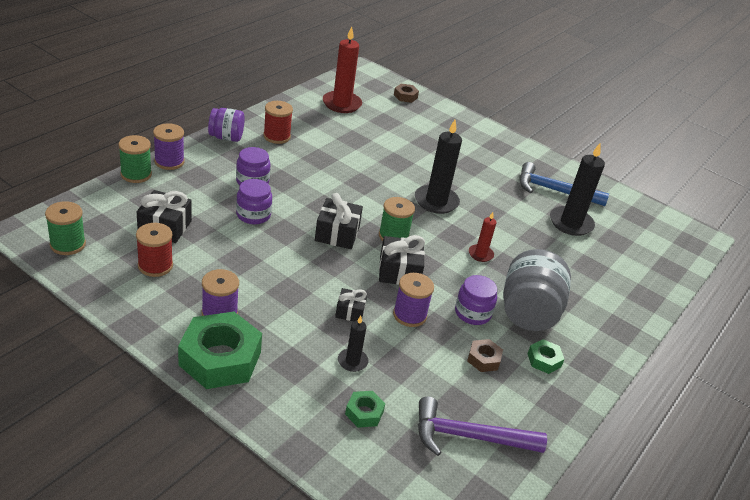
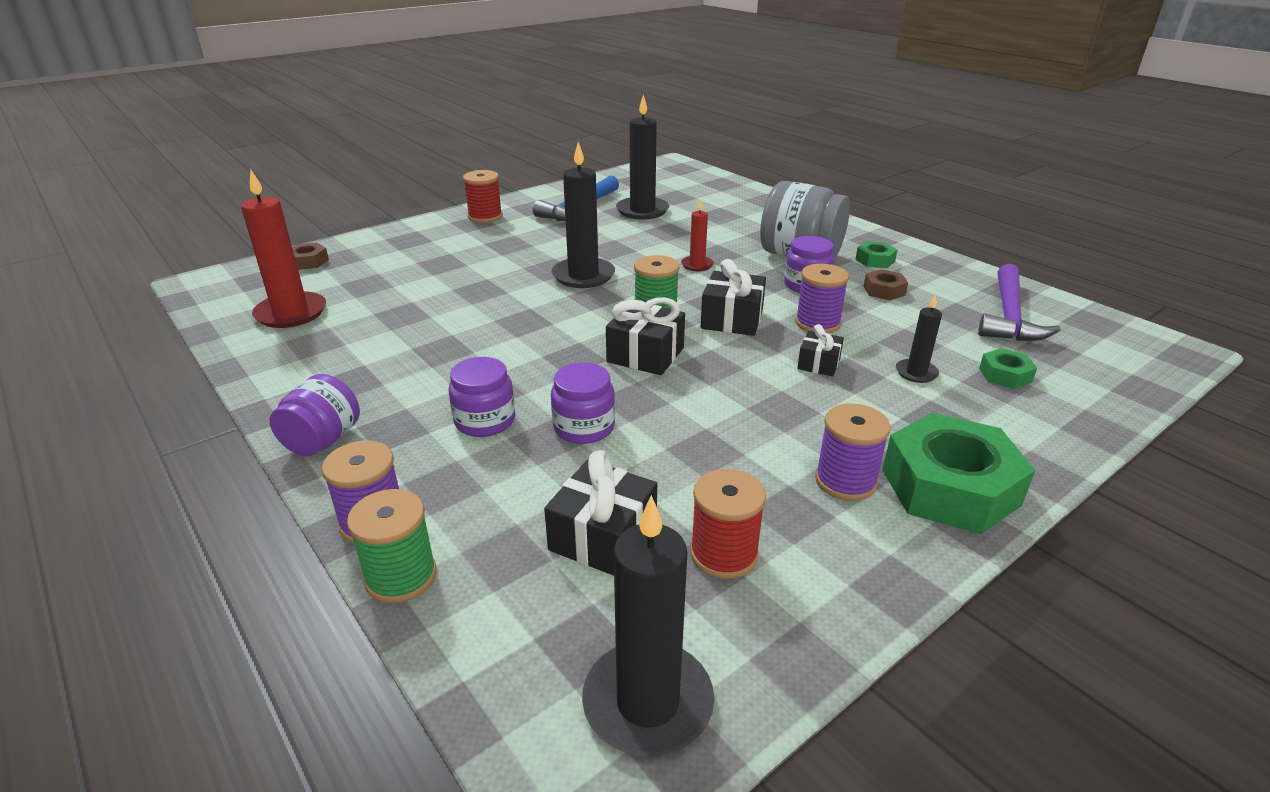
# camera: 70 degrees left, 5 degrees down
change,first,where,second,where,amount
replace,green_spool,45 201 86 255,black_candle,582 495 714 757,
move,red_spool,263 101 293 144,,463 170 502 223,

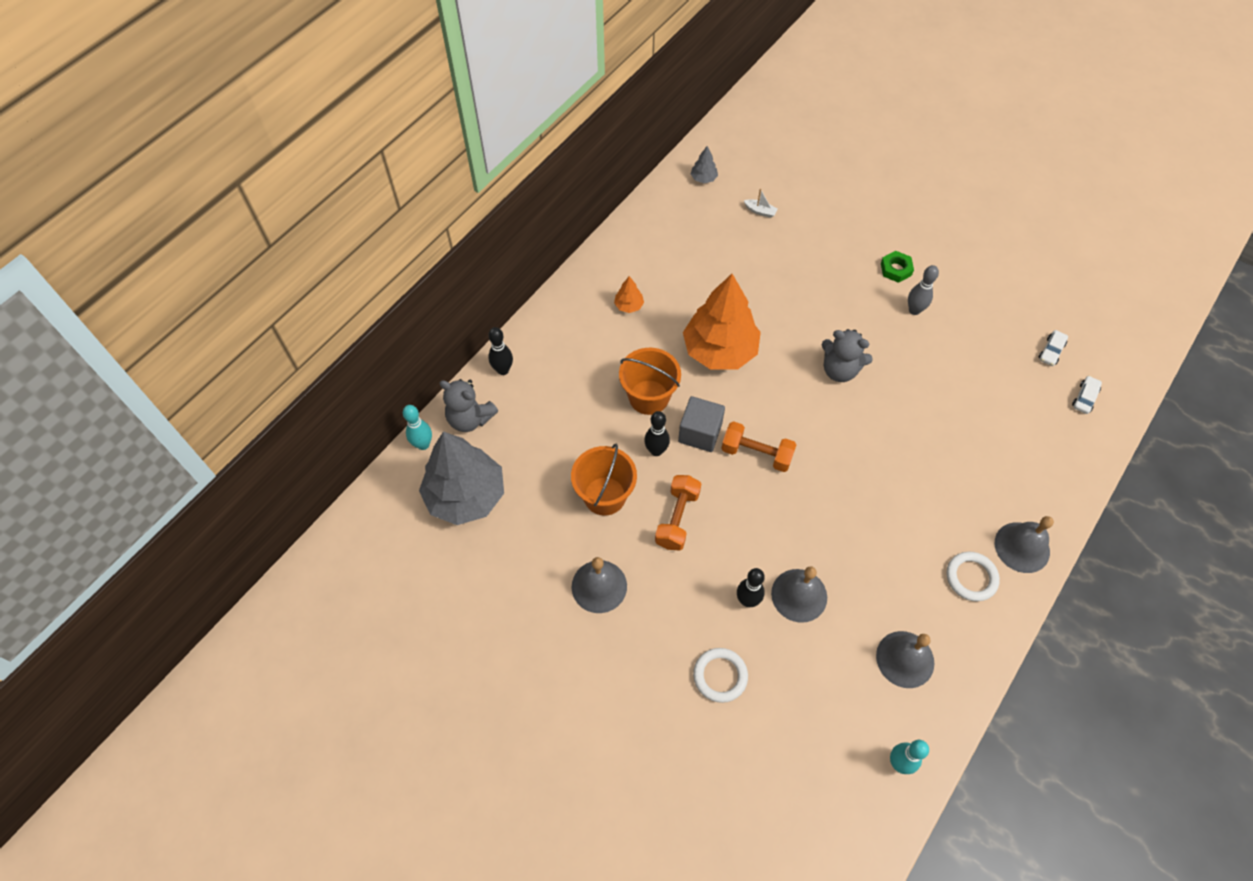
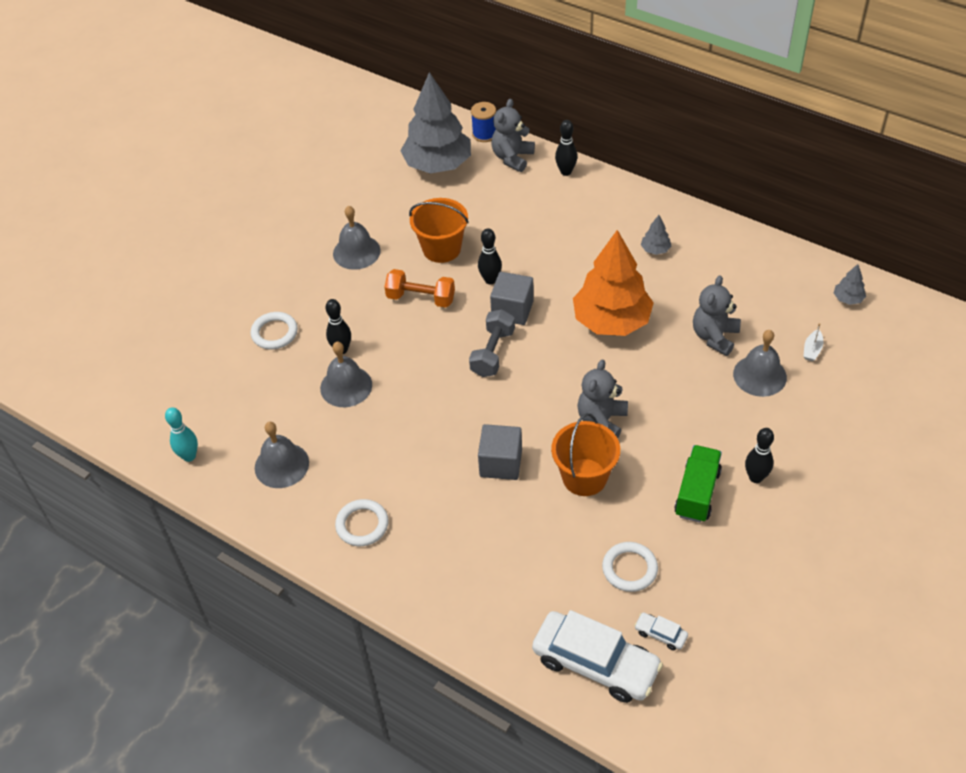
# camera: 90 degrees right, 10 degrees down
change,first,where,second,where,amount
replace,turquoise_bowling_pin,403 405 432 450,blue_spool,471 102 496 142,
recolor,orange_tree,614 276 644 313,grey_tree,641 215 671 255,
move,orange_bucket,619 348 681 415,,551 413 620 496,
recolor,orange_dumbbell,721 421 796 472,grey_dumbbell,469 309 515 377,
replace,green_nut,881 251 914 283,black_bowling_pin,745 428 774 483,
replace,grey_bowling_pin,908 265 939 315,green_truck,674 445 722 522,
move,grey_bell,995 516 1054 573,,733 330 787 397,
resize,white_car,1072 376 1102 414,,532 610 663 703,x2.38
insert,,,grey_cube,478 424 522 480,
insert,,,white_ring,602 542 658 592,
insert,,,grey_teddy_bear,693 275 741 356,

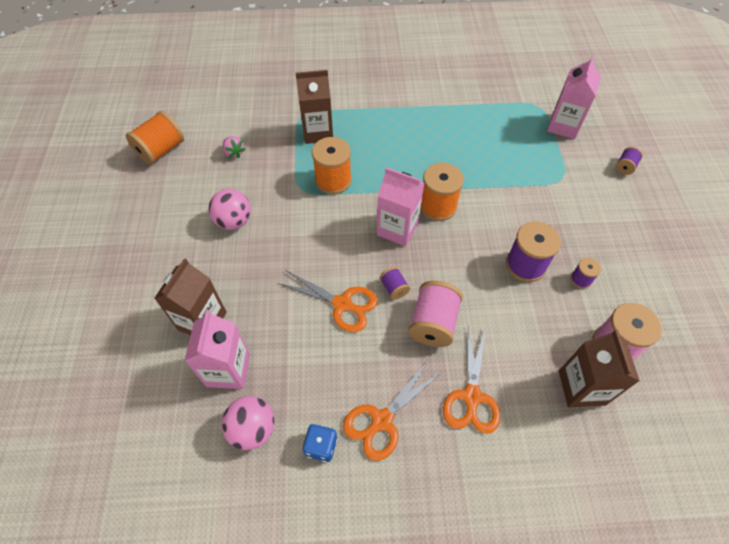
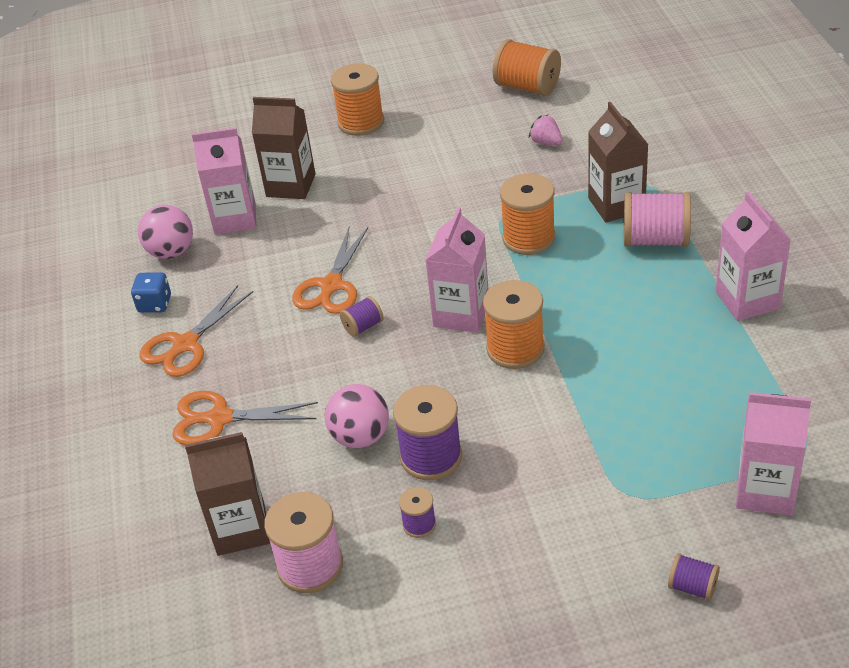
# camera: 85 degrees right, 15 degrees down
change,first,where,second,where,amount
move,pink_ball,209 189 251 230,,325 384 389 448,
rotate,pink_strawberry,222 136 246 158,,529 115 562 146,90 degrees clockwise
rotate,orange_scissors,343 361 440 461,,140 285 254 377,90 degrees counterclockwise
move,pink_spool,408 281 463 347,,624 192 691 247,
insert,,,orange_spool,331 63 384 136,
insert,,,pink_carton,716 191 791 321,

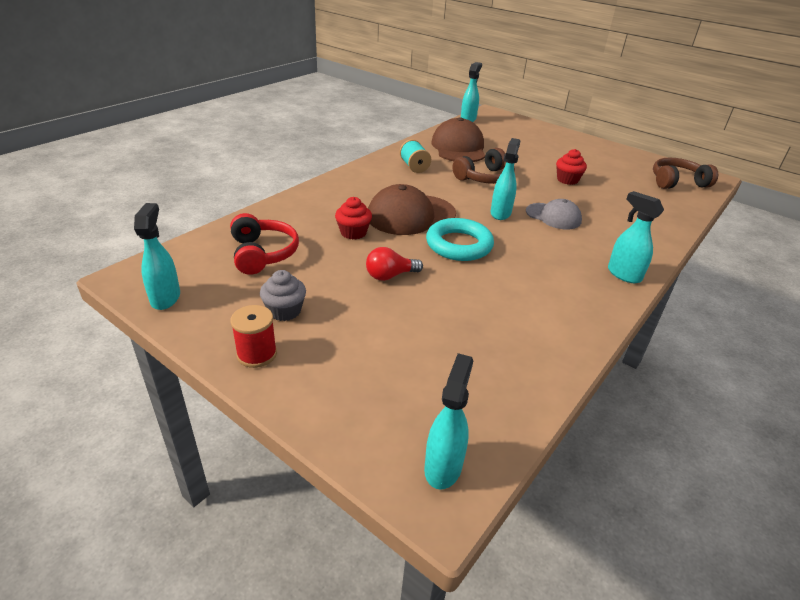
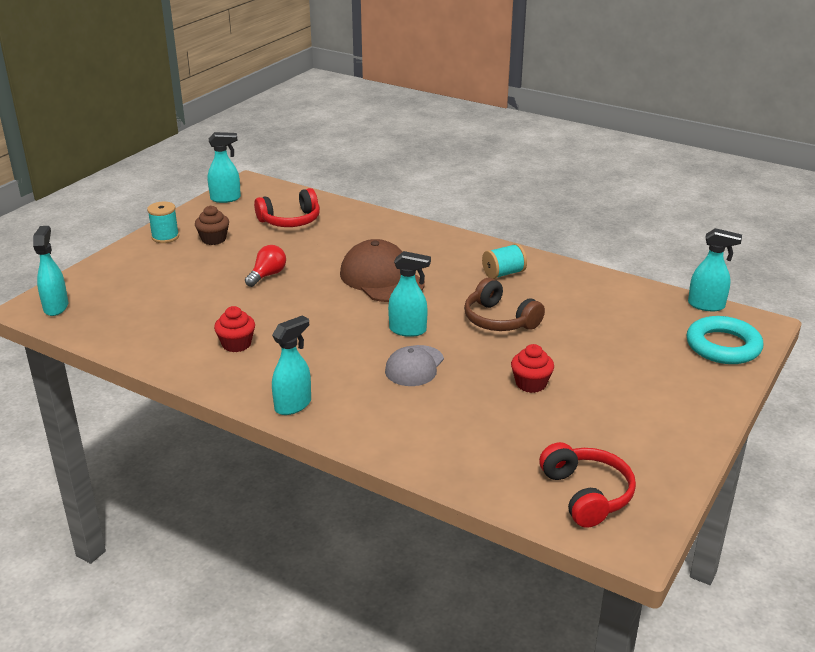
# camera: 85 degrees right, 5 degrees down
change,first,where,second,where,amount
recolor,red_spool,230 305 277 368,turquoise_spool,147 202 179 243,
recolor,grey_cupcake,260 270 306 321,brown_cupcake,195 206 229 245,
move,red_cupcake,335 197 372 239,,214 306 255 352,
rotate,red_light_bulb,366 247 423 281,,245 245 286 287,60 degrees clockwise
rotate,turquoise_spray_bottle,424 353 473 490,,33 226 68 316,105 degrees counterclockwise
move,turquoise_ring,426 218 494 261,,687 316 763 364,
delete,brown_cap,431 117 485 162,,,
recolor,brown_headphones,653 158 718 189,red_headphones,539 442 636 528,

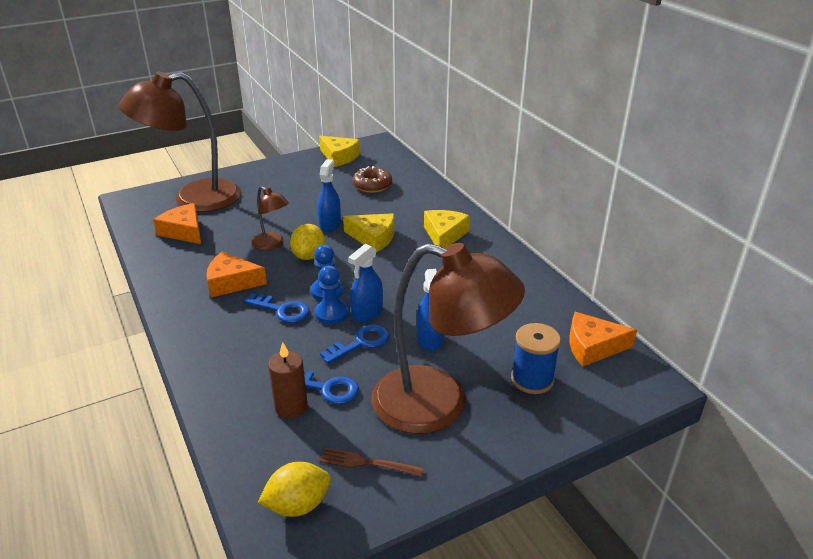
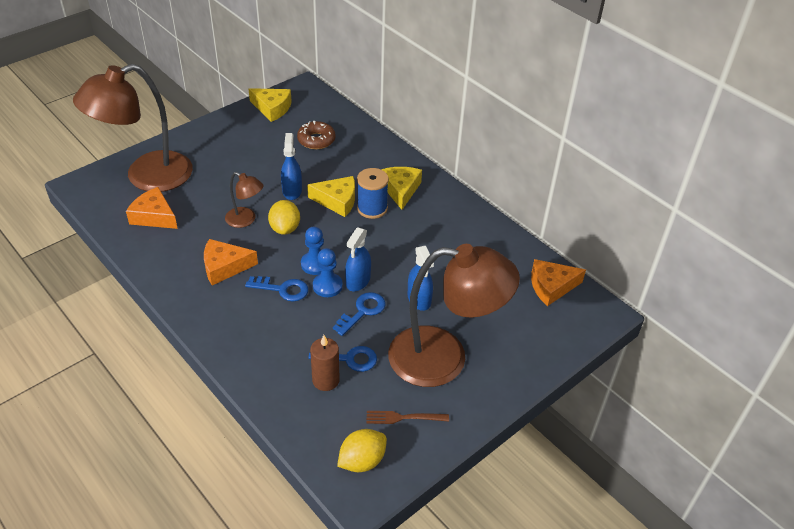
# camera: 15 degrees left, 10 degrees up
change,first,where,second,where,amount
move,blue_spool,511 323 561 394,,357 168 389 219,

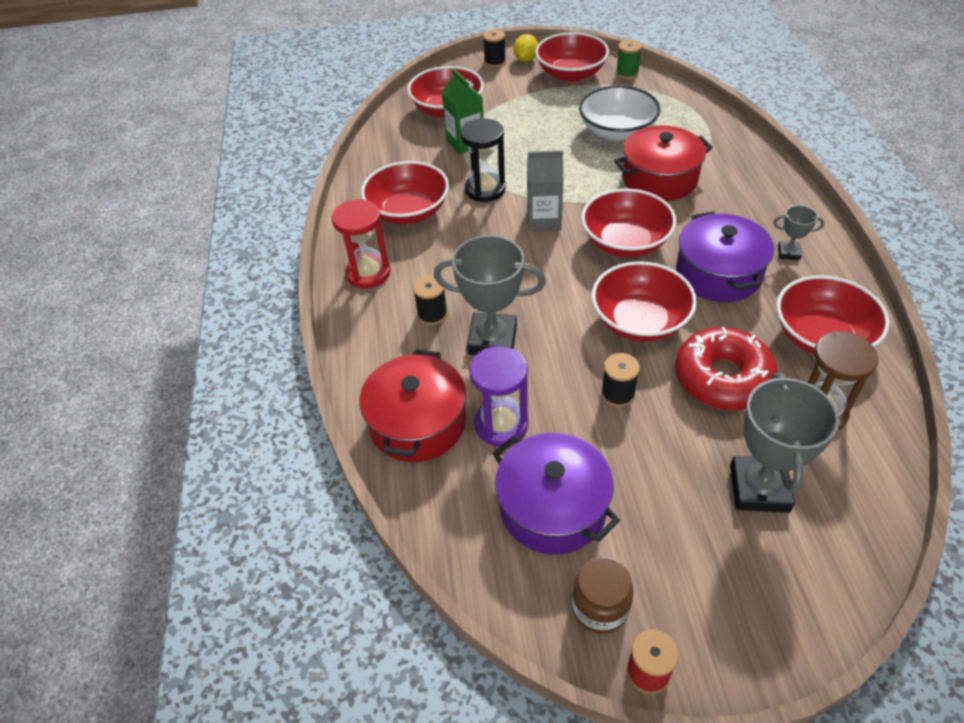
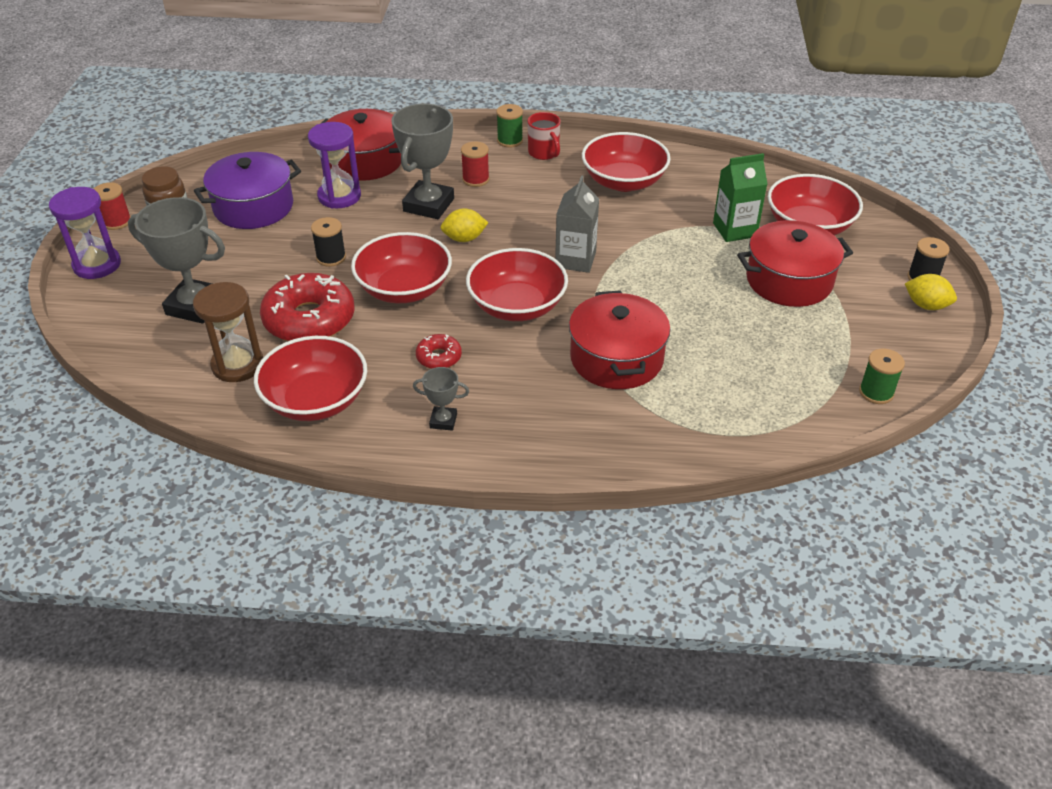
# camera: 100 degrees right, 5 degrees down
change,first,where,second,where,amount
replace,red_hourglass,332 199 391 288,red_mug,527 112 560 160,
recolor,black_spool,413 275 448 325,red_spool,461 141 489 187,
delete,black_hourglass,460 118 506 202,,,
delete,red_bowl,535 32 609 82,,,
delete,white_bowl,579 85 660 141,,,
replace,purple_pot,676 211 774 302,red_donut,416 334 462 369,
rotate,grey_trophy,774 205 824 260,,413 367 469 431,75 degrees clockwise
insert,,,purple_hourglass,49 187 121 279,
insert,,,yellow_lemon,441 208 488 242,
insert,,,green_spool,497 104 523 148,
insert,,,red_pot,737 220 853 307,

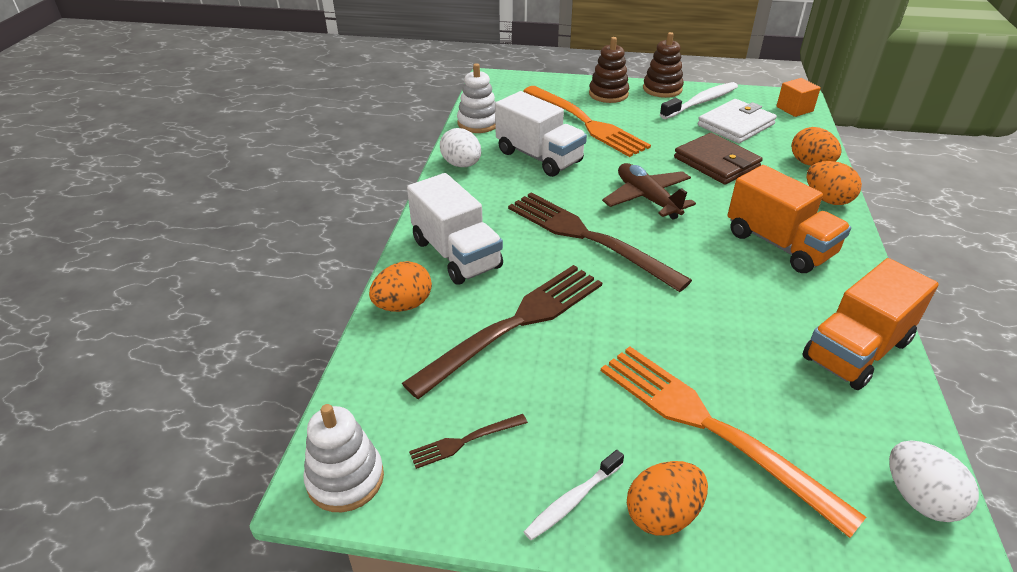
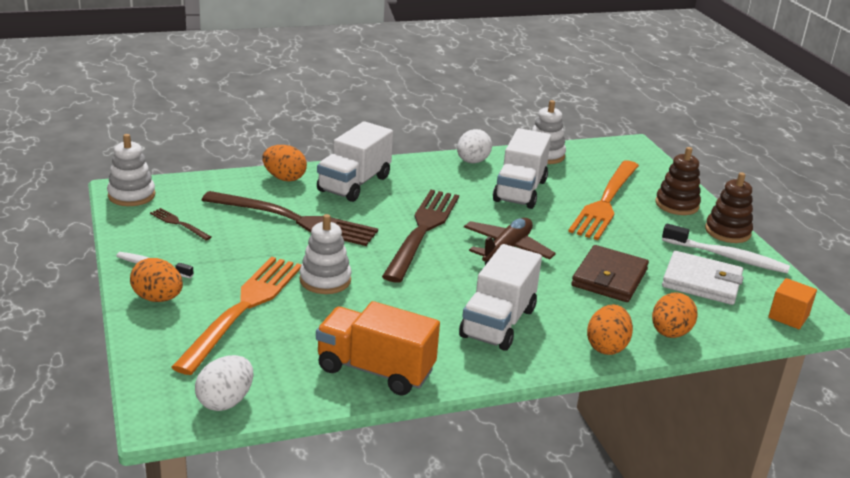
# camera: 60 degrees right, 10 degrees down
change,first,where,second,where,amount
recolor,orange_truck,728 165 851 273,white_truck,459 244 542 351,
insert,,,white_stacking_toy,300 214 352 294,

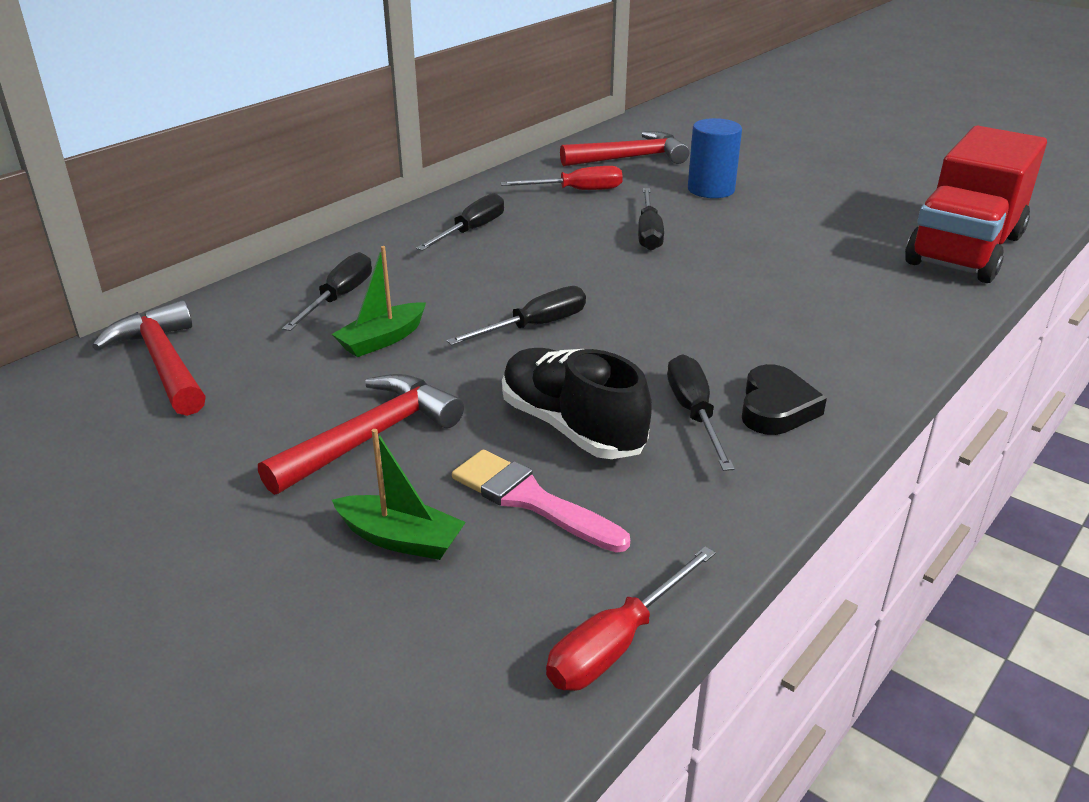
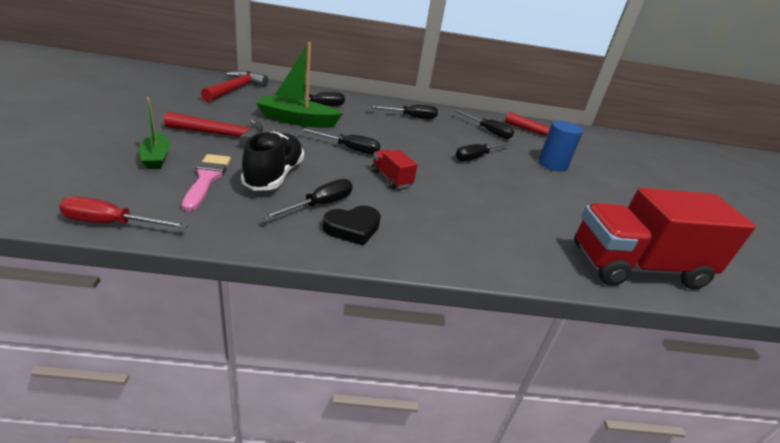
# camera: 45 degrees right, 0 degrees up
change,first,where,second,where,amount
resize,green_boat,332 246 426 357,,256 42 343 128,x1.65
recolor,red_screwdriver,501 166 623 190,black_screwdriver,453 109 514 139,
insert,,,red_truck,372 149 418 189,

